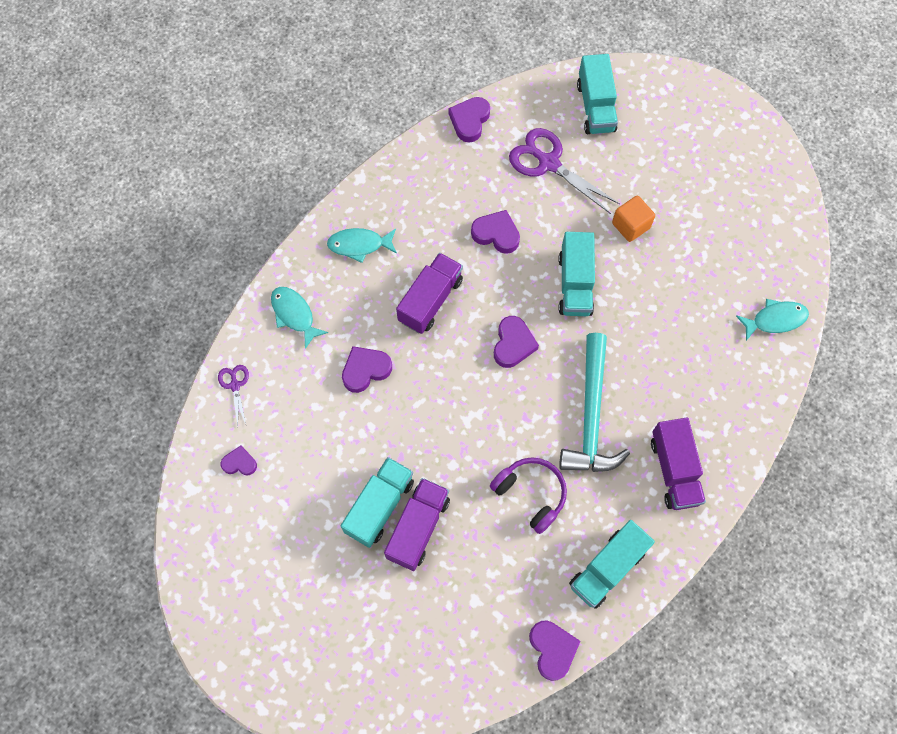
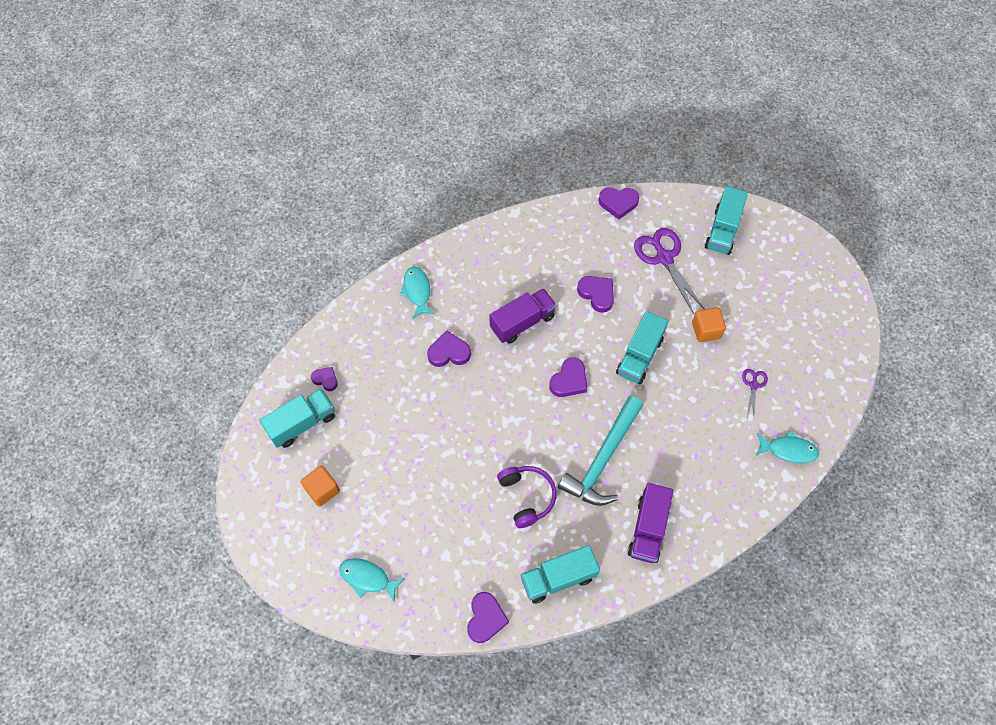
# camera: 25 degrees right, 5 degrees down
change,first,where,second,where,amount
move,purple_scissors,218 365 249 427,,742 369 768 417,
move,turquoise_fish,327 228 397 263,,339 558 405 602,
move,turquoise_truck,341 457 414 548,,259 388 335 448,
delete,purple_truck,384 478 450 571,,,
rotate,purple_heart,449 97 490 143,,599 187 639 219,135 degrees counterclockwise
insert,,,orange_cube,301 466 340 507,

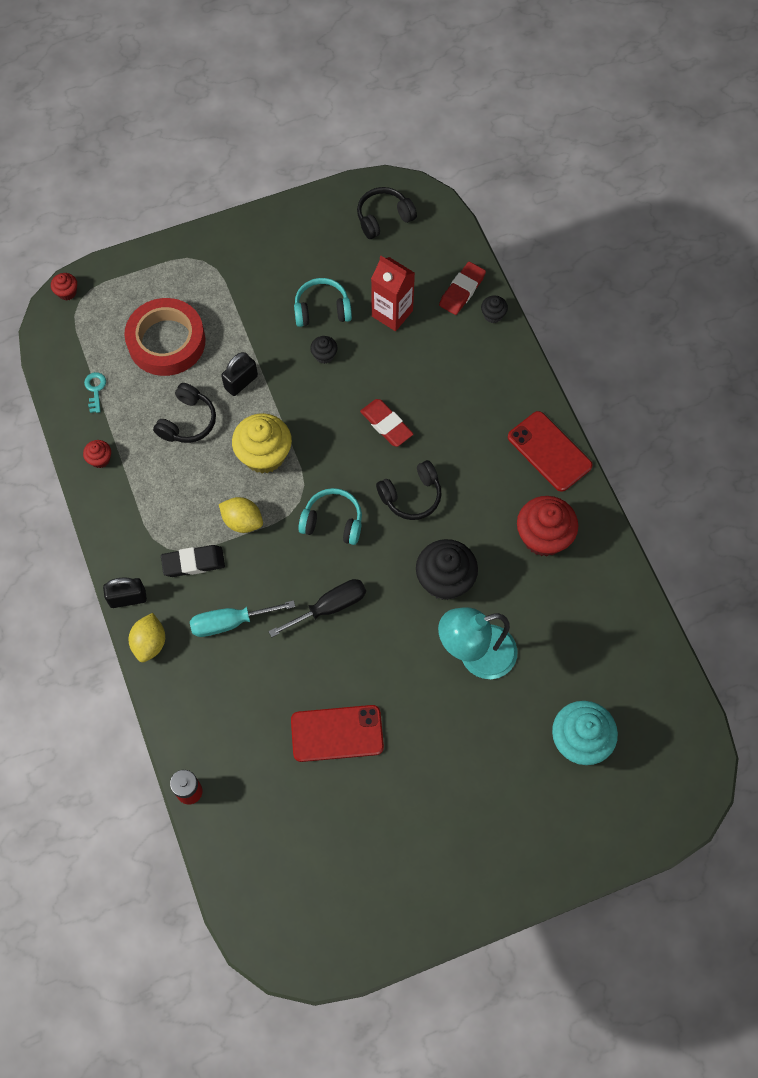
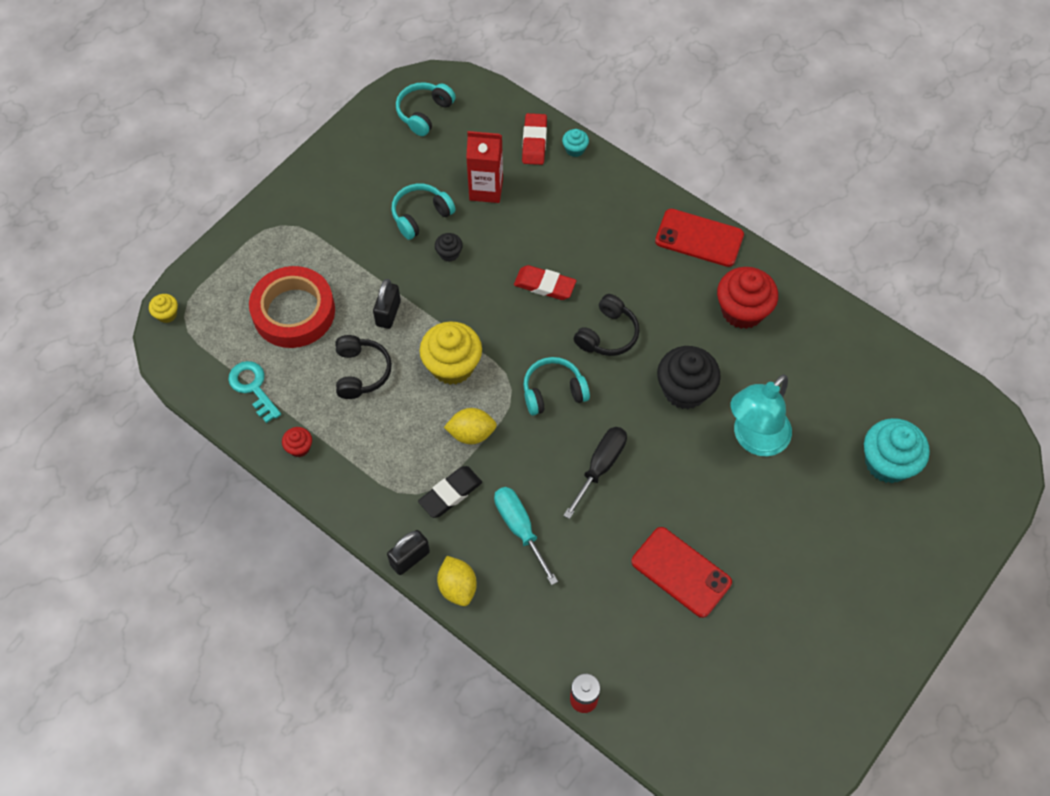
# camera: 30 degrees left, 5 degrees down
change,first,where,second,where,amount
recolor,red_cupcake,51 273 77 300,yellow_cupcake,149 294 178 323,
resize,turquoise_key,84 372 106 413,,228 361 281 423,x1.52
rotate,turquoise_screwdriver,190 600 295 637,,494 487 558 585,105 degrees clockwise
rotate,red_phone,291 705 384 762,,631 527 732 618,75 degrees clockwise
recolor,black_headphones,357 187 417 239,turquoise_headphones,396 82 456 136,
recolor,black_cupcake,481 295 508 323,turquoise_cupcake,562 129 589 157,

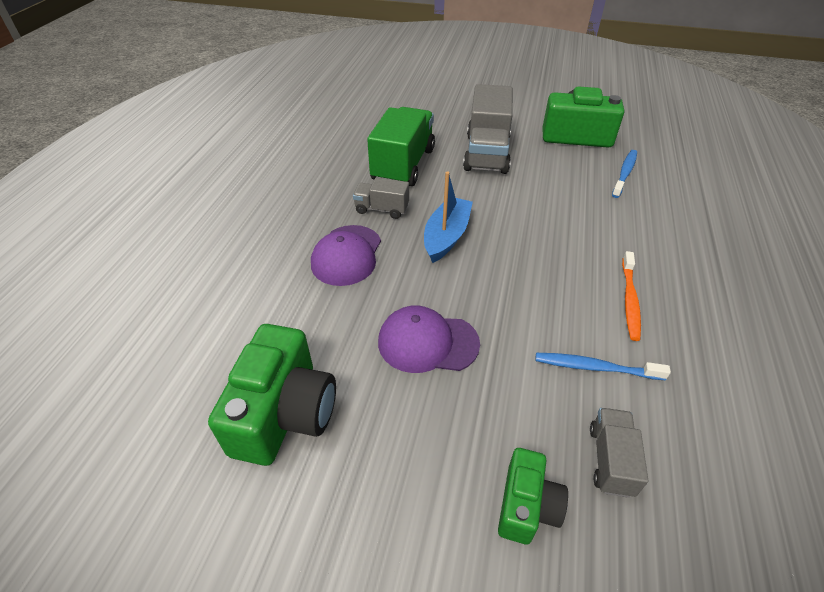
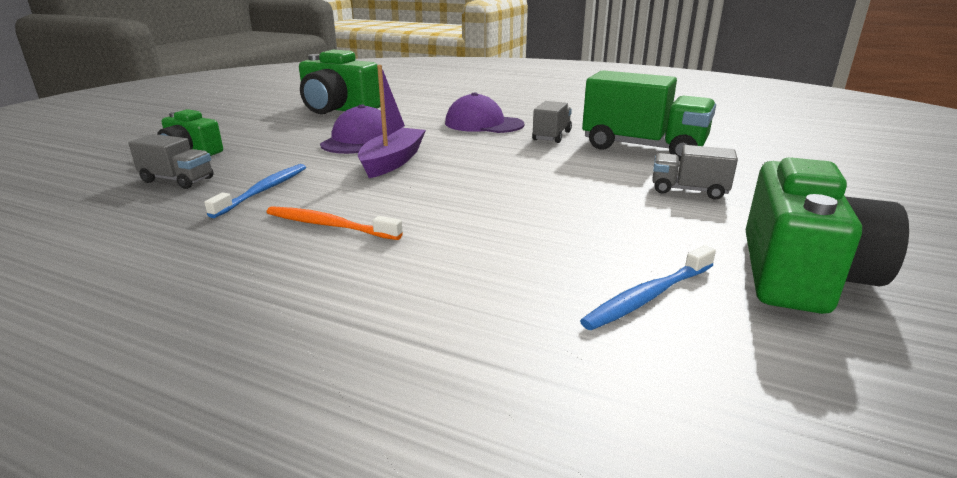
# camera: 100 degrees right, 20 degrees down
change,first,where,second,where,amount
delete,blue_boat,424 171 473 263,,,
resize,grey_truck,463 84 513 174,,652 145 738 199,x0.52
rotate,blue_toothbrush,612 150 637 198,,580 245 716 330,105 degrees clockwise
insert,,,purple_boat,358 65 426 178,

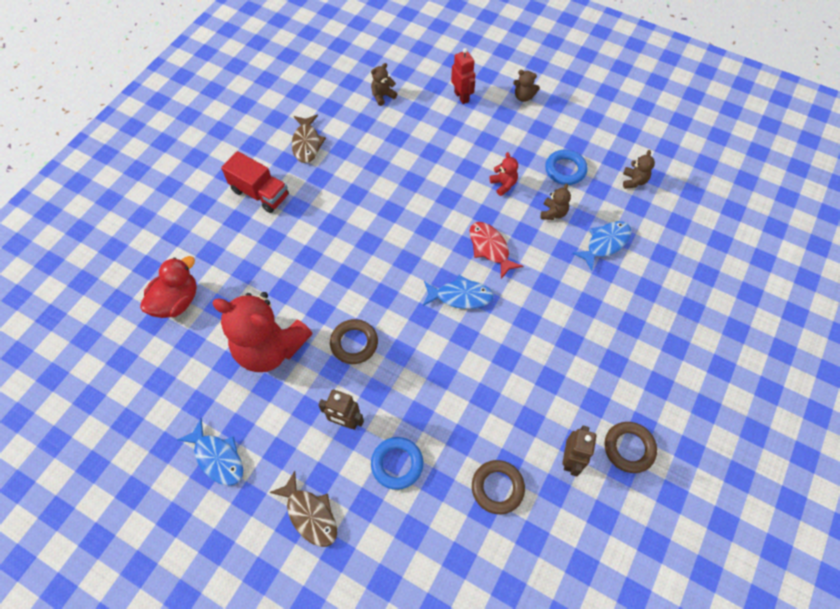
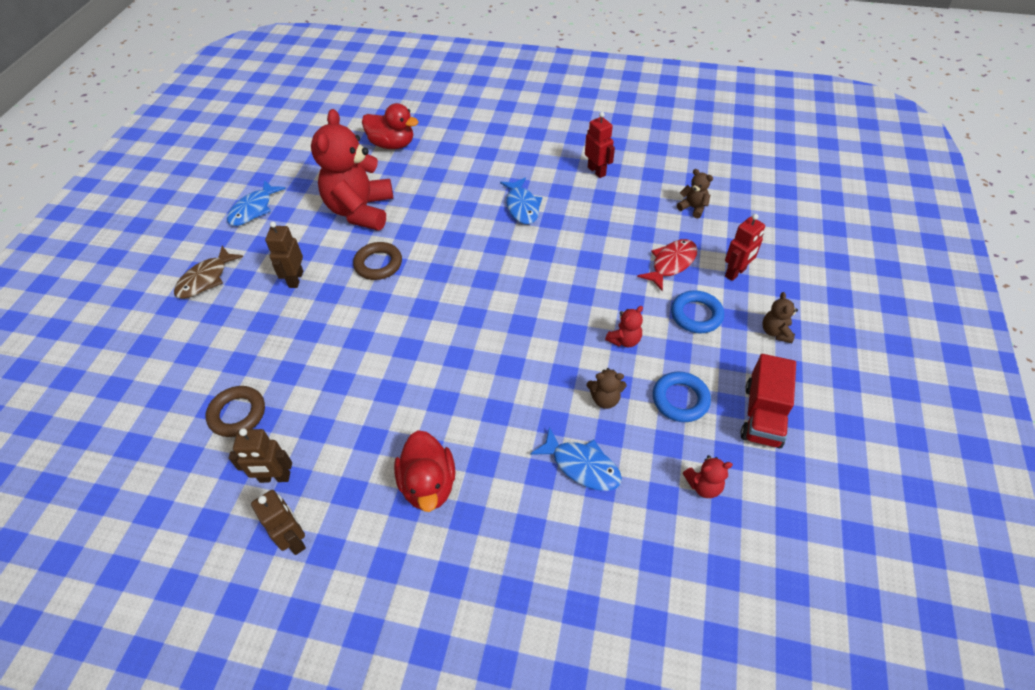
# camera: 75 degrees right, 10 degrees down
change,first,where,second,where,amount
move,red_truck,221 151 289 213,,740 354 796 448,
replace,brown_fish,292 115 326 163,red_robot,585 112 615 178,
move,blue_ring,371 437 423 490,,671 290 724 333,
move,blue_fish,423 275 494 309,,500 177 543 224,
move,red_fish,470 222 524 279,,637 239 697 291,
replace,brown_ring,604 422 657 473,brown_robot,251 490 306 555,
recolor,brown_teddy_bear,623 150 655 189,red_teddy_bear,683 455 733 498,
insert,,,red_duck,394 430 455 512,

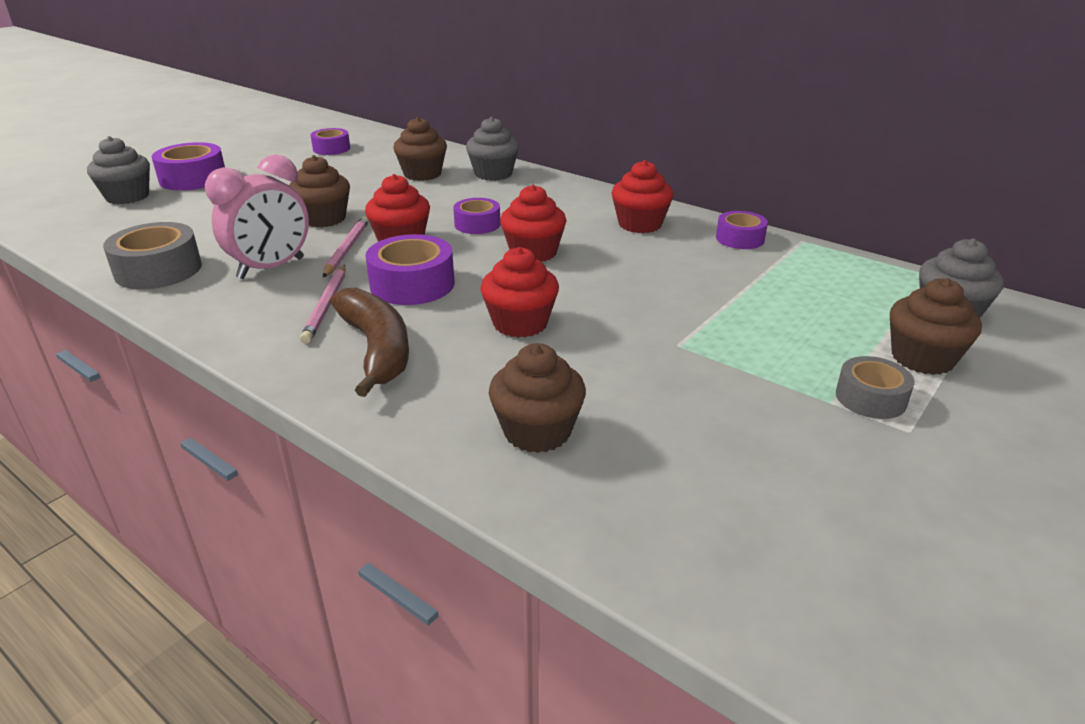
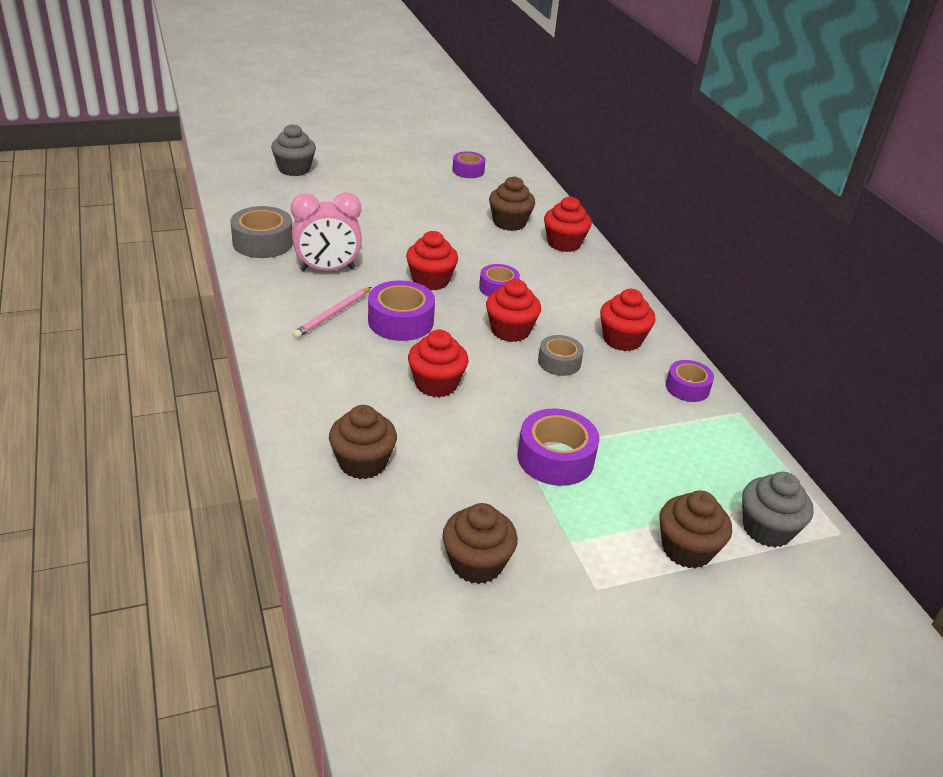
# camera: 30 degrees right, 5 degrees up
change,first,where,second,where,amount
move,purple_tape,152 142 225 191,,518 408 600 486,
move,brown_cupcake,289 155 350 227,,442 503 518 584,
delete,pink_pencil,323 216 369 277,,,
delete,brown_banana,330 288 409 397,,,
recolor,grey_cupcake,466 117 519 181,red_cupcake,544 197 592 252,
move,grey_tape,836 356 915 419,,538 335 584 376,

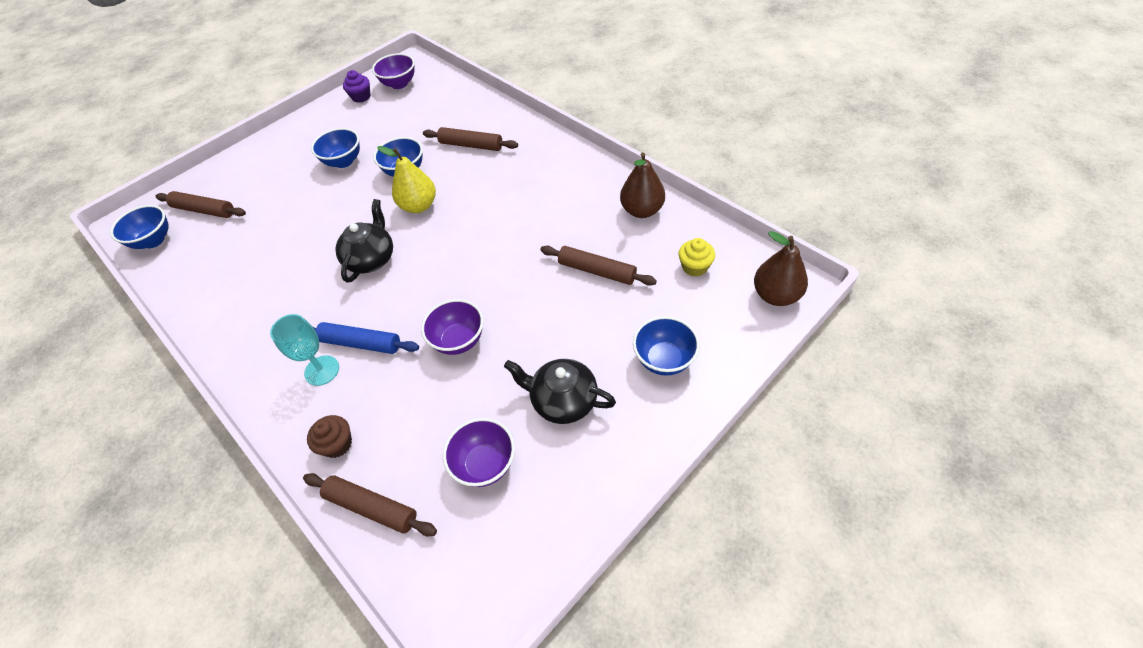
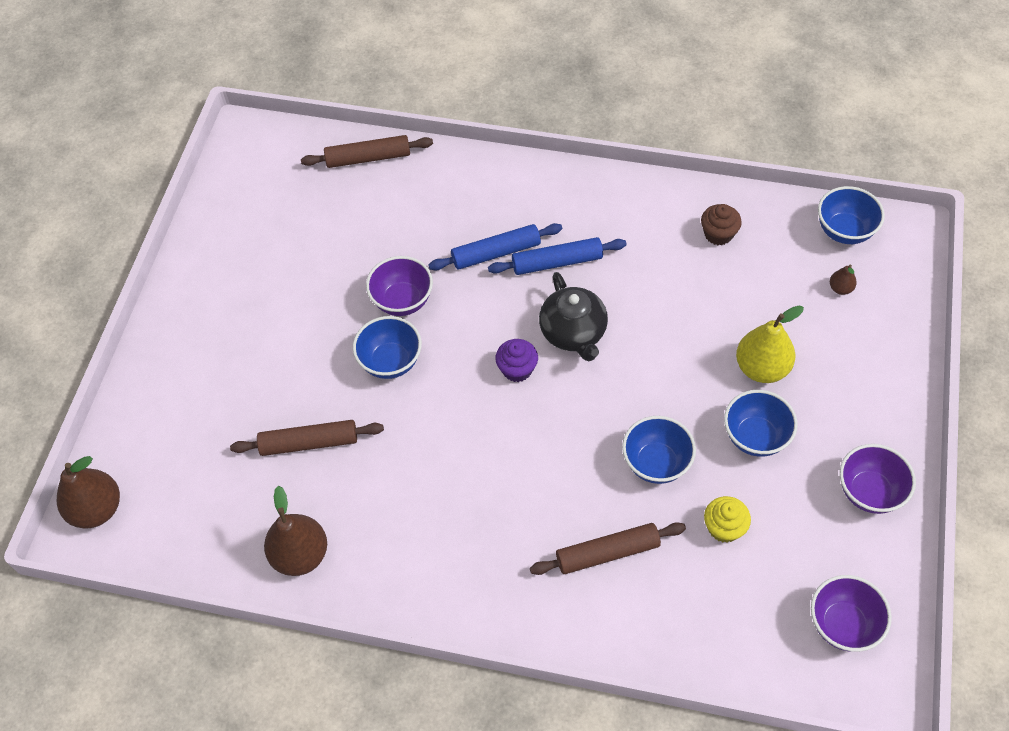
# camera: 145 degrees right, 5 degrees up
change,first,where,second,where,amount
replace,brown_rolling_pin,156 191 246 218,brown_pear,830 265 857 295,
delete,turquoise_goblet,270 314 339 386,,,
move,brown_cupcake,307 415 352 458,,701 204 742 245,
move,purple_cupcake,343 70 370 103,,495 339 538 382,
move,yellow_pear,377 146 436 213,,736 305 804 383,
move,purple_bowl,443 418 515 487,,840 444 916 514,
delete,black_teapot,504 359 616 424,,,
move,blue_bowl,633 316 700 376,,353 316 422 379,
move,yellow_cupcake,679 238 715 277,,704 496 751 543,
insert,,,blue_rolling_pin,488 237 627 275,

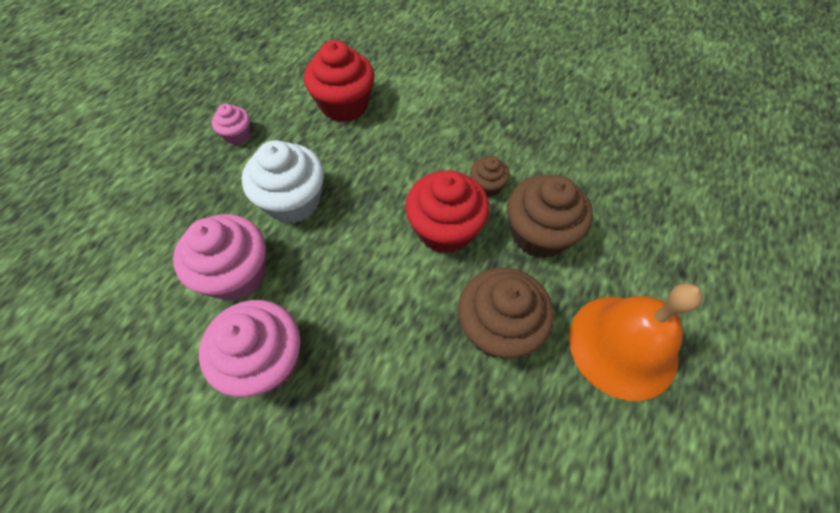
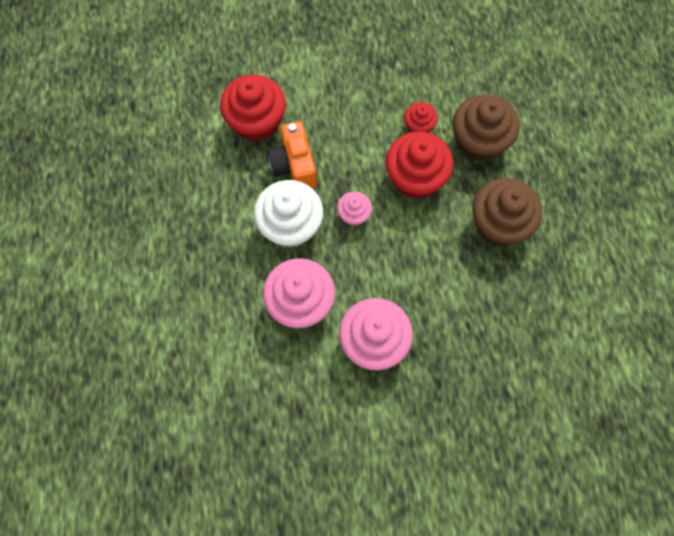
# camera: 35 degrees left, 10 degrees up
change,first,where,second,where,amount
move,pink_cupcake,212 104 250 144,,337 191 372 226,
recolor,brown_cupcake,470 156 510 198,red_cupcake,404 102 438 133,
delete,orange_bell,569 283 703 401,,,
insert,,,orange_camera,268 121 317 188,

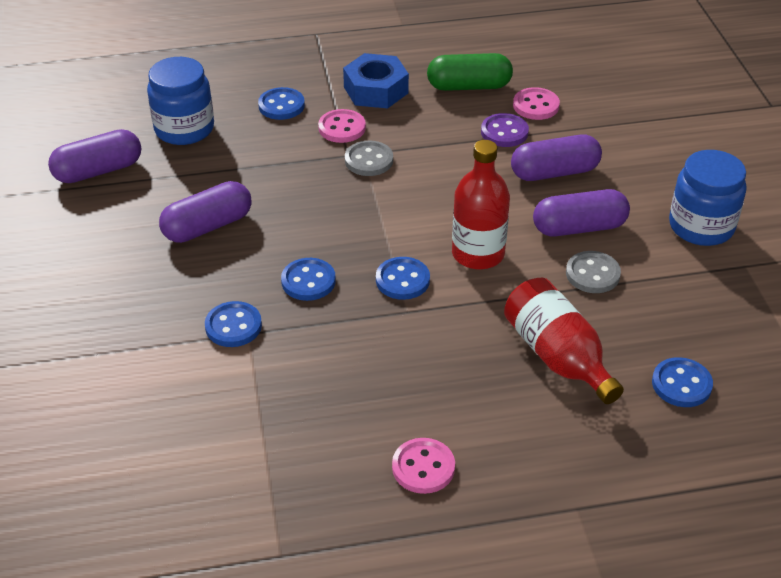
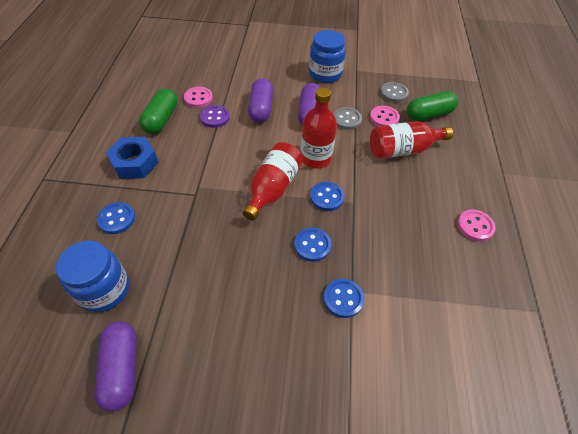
# camera: 75 degrees left, 10 degrees up
change,first,where,second,where,amount
delete,purple_capsule,159 181 252 243,,,
move,pink_button,318 109 366 143,,370 106 400 126,
move,grey_button,345 141 393 176,,380 82 409 103,
replace,blue_button,652 357 713 407,green_capsule,407 91 458 121,
insert,,,red_bottle,243 142 303 221,

